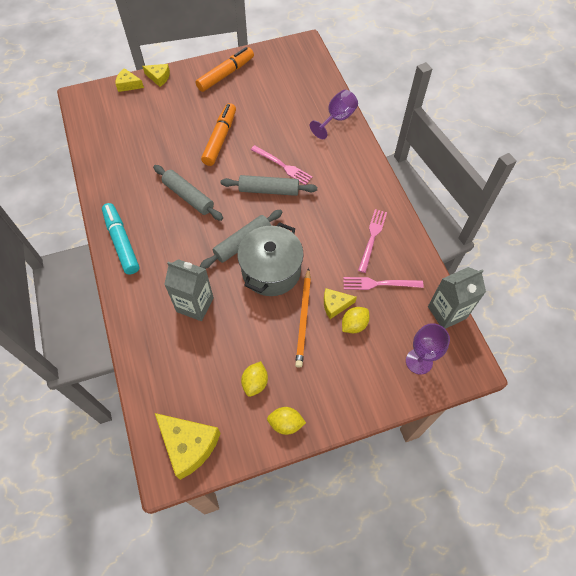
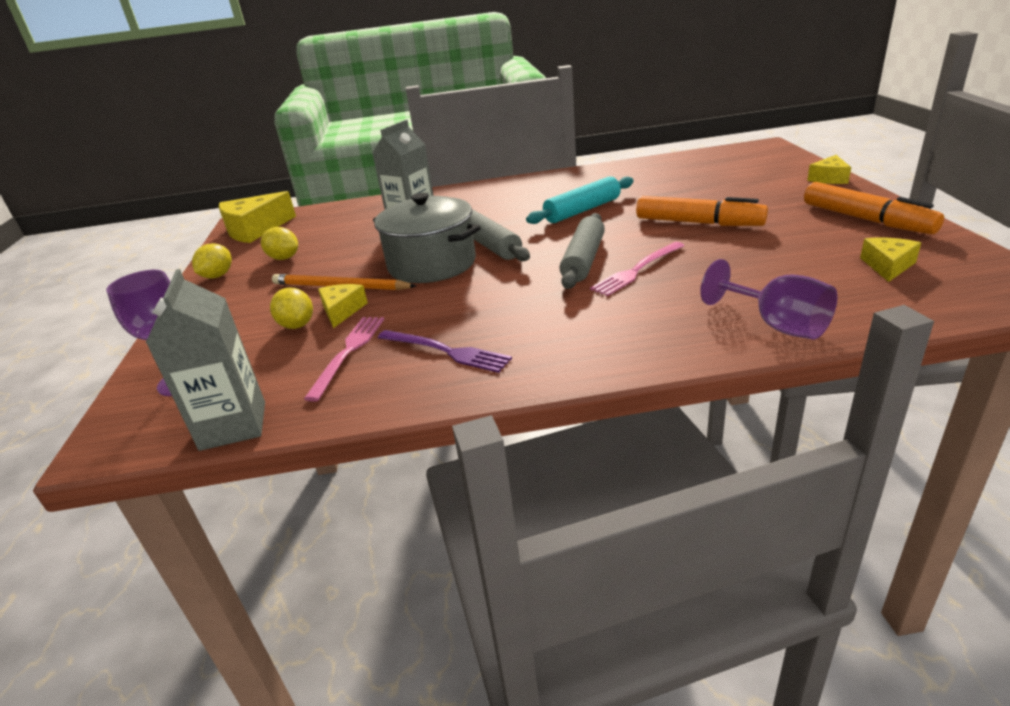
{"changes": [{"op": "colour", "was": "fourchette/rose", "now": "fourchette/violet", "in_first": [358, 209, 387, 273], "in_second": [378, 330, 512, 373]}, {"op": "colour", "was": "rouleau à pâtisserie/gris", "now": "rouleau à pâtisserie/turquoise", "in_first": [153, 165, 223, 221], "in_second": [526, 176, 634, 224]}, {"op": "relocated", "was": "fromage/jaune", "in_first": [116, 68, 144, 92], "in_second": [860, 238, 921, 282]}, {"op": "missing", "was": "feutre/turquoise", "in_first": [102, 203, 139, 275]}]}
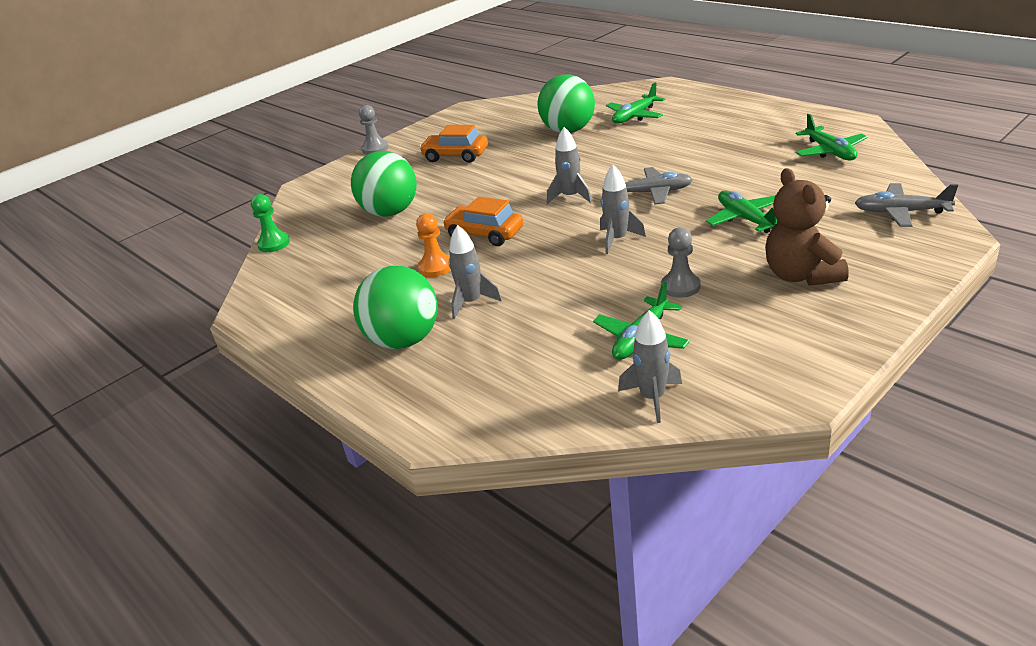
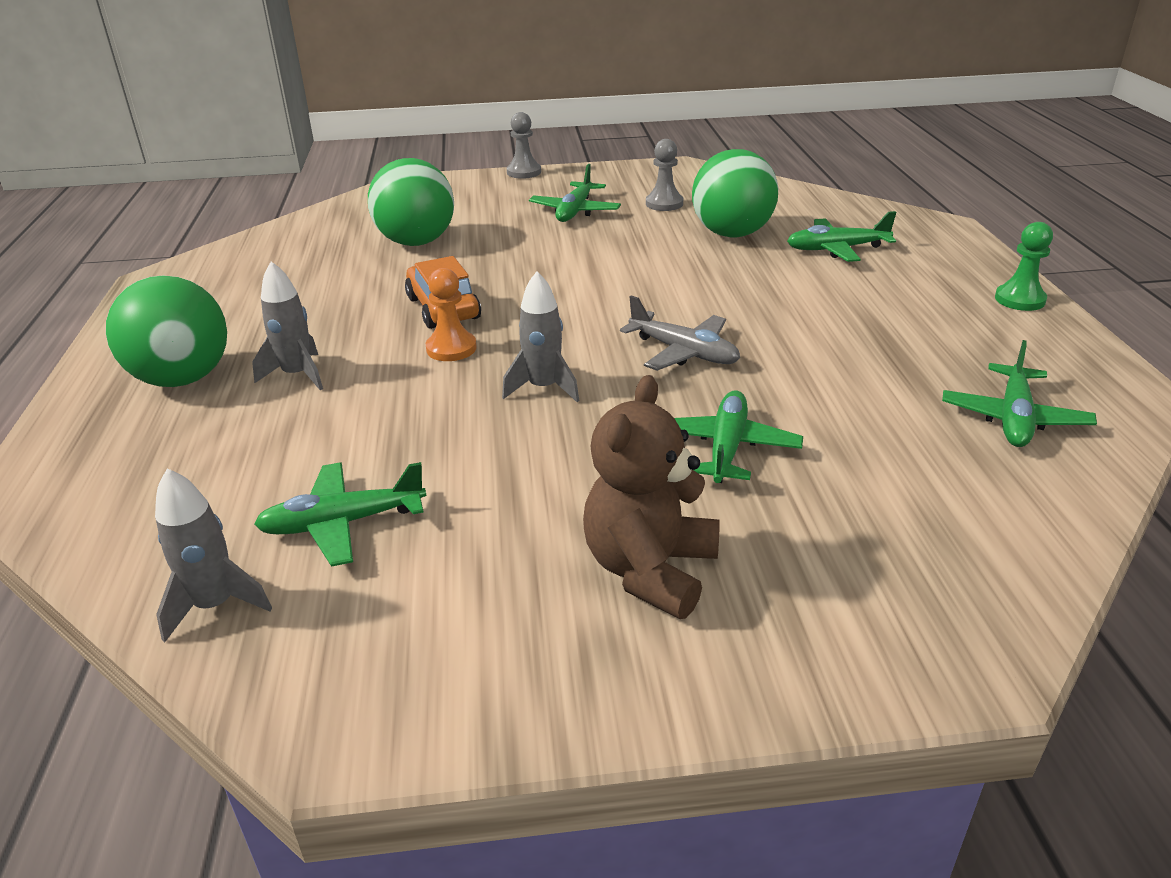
{"changes": [{"op": "relocated", "was": "pion/orange", "in_first": [416, 213, 451, 277], "in_second": [426, 268, 477, 361]}, {"op": "exchanged", "was": "voiture/orange", "now": "avion/vert", "in_first": [419, 125, 488, 163], "in_second": [529, 164, 621, 222]}, {"op": "relocated", "was": "pion/gris", "in_first": [661, 227, 700, 298], "in_second": [646, 139, 683, 211]}, {"op": "relocated", "was": "pion/vert", "in_first": [251, 194, 290, 252], "in_second": [995, 222, 1053, 311]}, {"op": "missing", "was": "fusée/gris", "in_first": [547, 127, 592, 204]}, {"op": "missing", "was": "avion/gris", "in_first": [855, 183, 958, 227]}]}
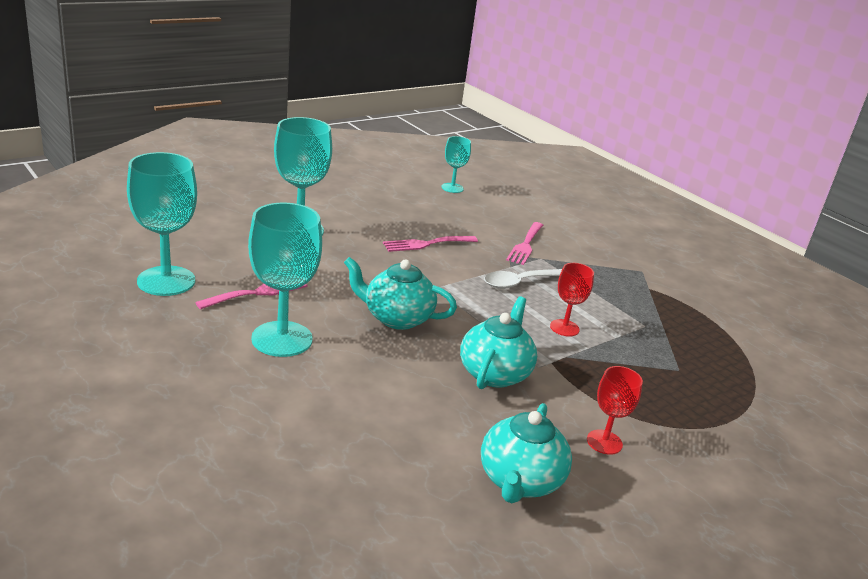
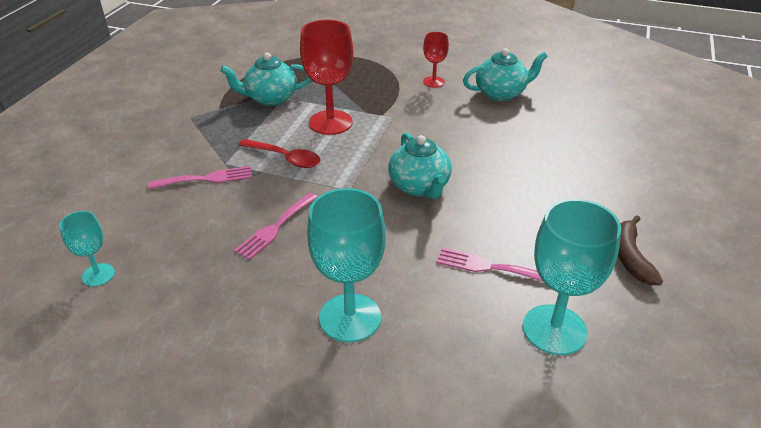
{"changes": [{"op": "relocated", "was": "théière/turquoise", "in_first": [460, 297, 537, 389], "in_second": [220, 53, 311, 106]}, {"op": "spun", "was": "fourchette/rose", "in_first": [383, 236, 478, 252], "in_second": [234, 193, 317, 260], "clockwise": 90}, {"op": "colour", "was": "cuillère/blanc", "now": "cuillère/rouge", "in_first": [484, 269, 562, 289], "in_second": [238, 139, 320, 168]}, {"op": "size", "was": "verre à pied/rouge", "in_first": [550, 263, 594, 337], "in_second": [300, 20, 354, 135], "ratio": 1.85}, {"op": "appeared", "now": "banane/marron", "in_second": [618, 216, 663, 285]}, {"op": "missing", "was": "verre à pied/turquoise", "in_first": [248, 203, 322, 357]}]}
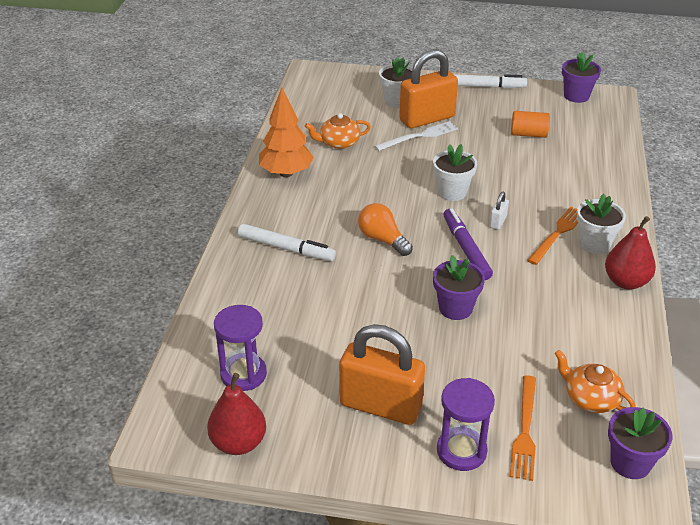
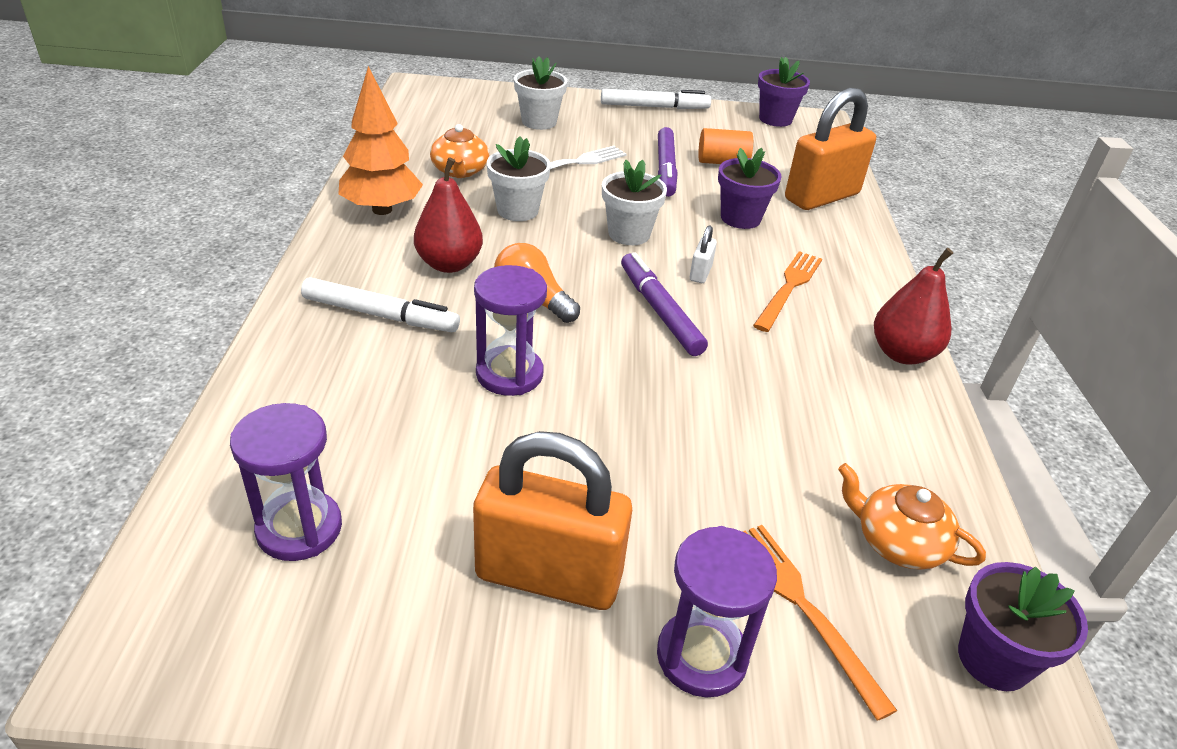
{"changes": [{"op": "relocated", "was": "poire/rouge", "in_first": [207, 373, 266, 455], "in_second": [414, 157, 483, 273]}, {"op": "spun", "was": "théière/orange", "in_first": [305, 113, 371, 149], "in_second": [430, 124, 489, 178], "clockwise": -75}, {"op": "appeared", "now": "sablier/violet", "in_second": [474, 265, 547, 396]}, {"op": "relocated", "was": "pot de fleurs/blanc", "in_first": [577, 194, 626, 254], "in_second": [487, 136, 551, 221]}, {"op": "appeared", "now": "feutre/violet", "in_second": [658, 127, 678, 197]}, {"op": "relocated", "was": "pot de fleurs/violet", "in_first": [433, 255, 485, 320], "in_second": [718, 148, 782, 229]}, {"op": "spun", "was": "fourchette/orange", "in_first": [510, 375, 536, 481], "in_second": [743, 525, 897, 721], "clockwise": 150}, {"op": "relocated", "was": "cadenas/orange", "in_first": [399, 49, 458, 128], "in_second": [785, 88, 876, 210]}]}
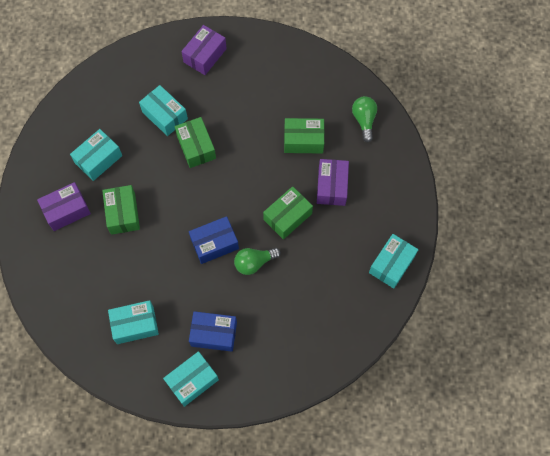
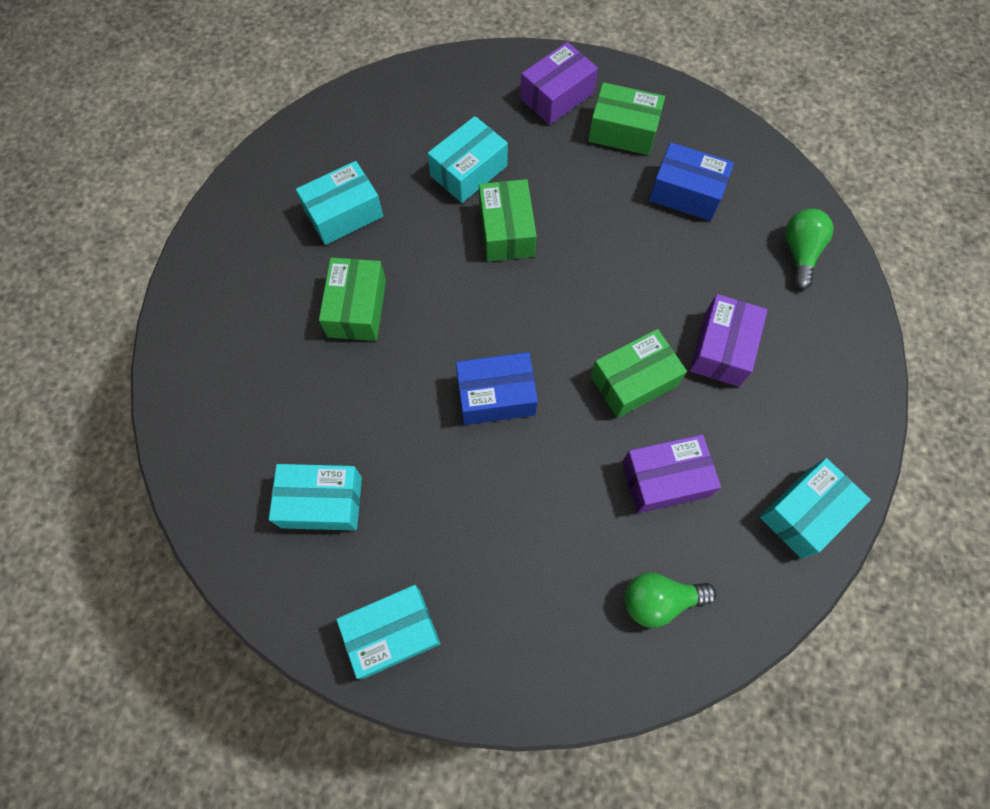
{"changes": [{"op": "spun", "was": "boîte/turquoise", "in_first": [139, 85, 188, 136], "in_second": [427, 116, 508, 203], "clockwise": 75}, {"op": "relocated", "was": "boîte/vert", "in_first": [284, 118, 325, 154], "in_second": [588, 82, 665, 155]}, {"op": "relocated", "was": "boîte/violet", "in_first": [37, 182, 91, 231], "in_second": [622, 434, 721, 513]}, {"op": "relocated", "was": "ampoule/vert", "in_first": [234, 248, 281, 275], "in_second": [625, 572, 716, 628]}, {"op": "relocated", "was": "boîte/bleu", "in_first": [189, 311, 237, 352], "in_second": [649, 142, 734, 221]}]}
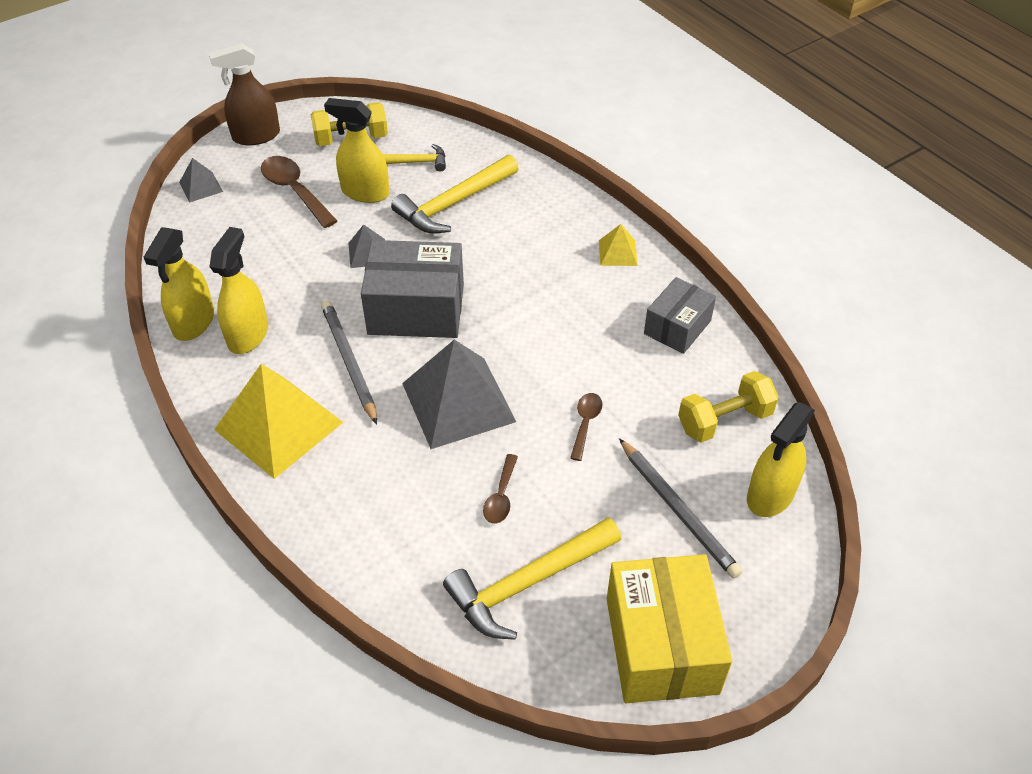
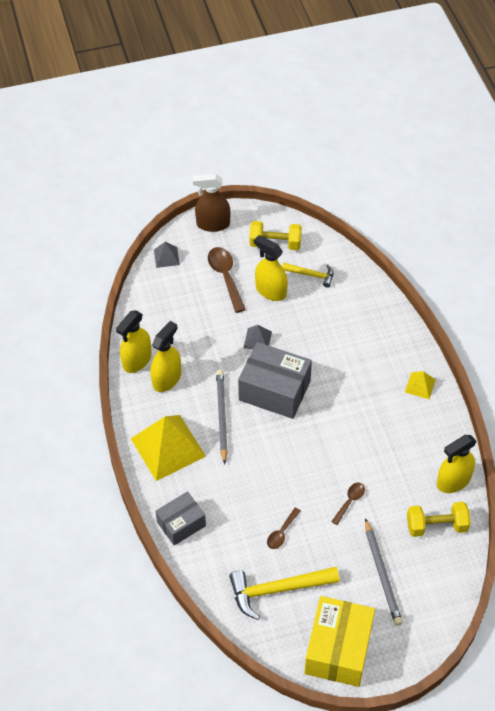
{"changes": [{"op": "relocated", "was": "boîte/gris", "in_first": [644, 277, 716, 354], "in_second": [155, 491, 206, 545]}, {"op": "relocated", "was": "vaporisateur/jaune", "in_first": [747, 402, 815, 517], "in_second": [437, 435, 477, 493]}, {"op": "missing", "was": "marteau/jaune", "in_first": [391, 155, 519, 234]}, {"op": "missing", "was": "pyramide/gris", "in_first": [402, 340, 516, 449]}]}
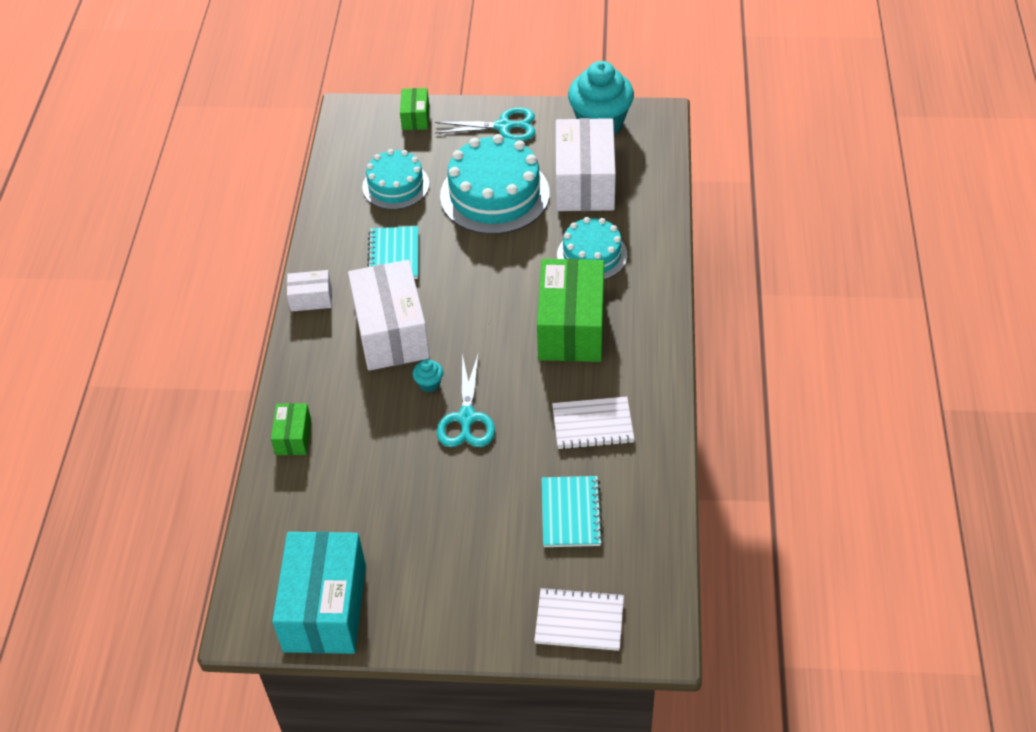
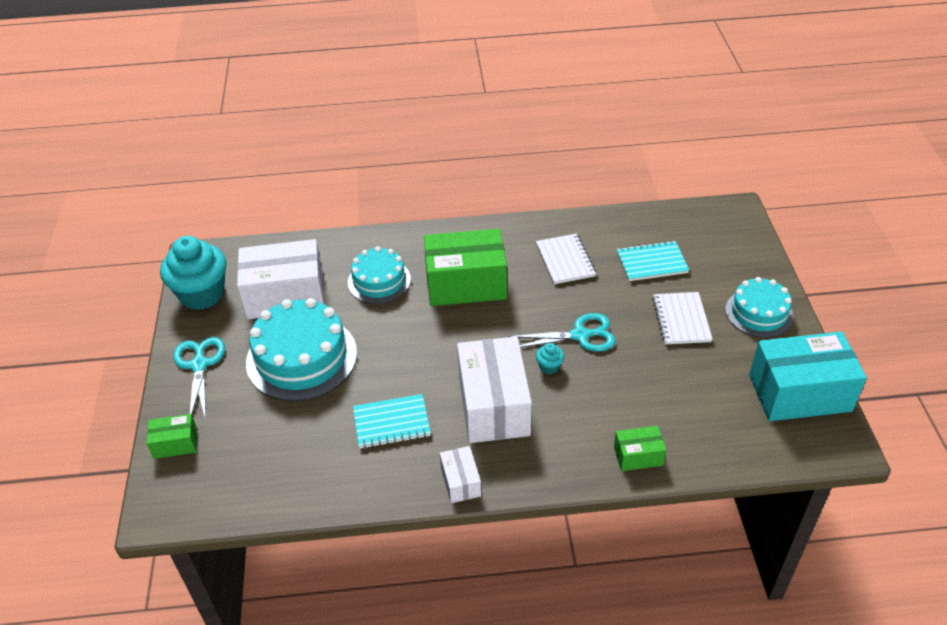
{"changes": [{"op": "spun", "was": "boîte/blanc", "in_first": [348, 260, 430, 371], "in_second": [457, 336, 532, 443], "clockwise": -75}, {"op": "relocated", "was": "carnet/blanc", "in_first": [534, 587, 624, 651], "in_second": [652, 292, 713, 345]}, {"op": "relocated", "was": "gâteau/turquoise", "in_first": [362, 149, 429, 210], "in_second": [725, 277, 794, 338]}]}
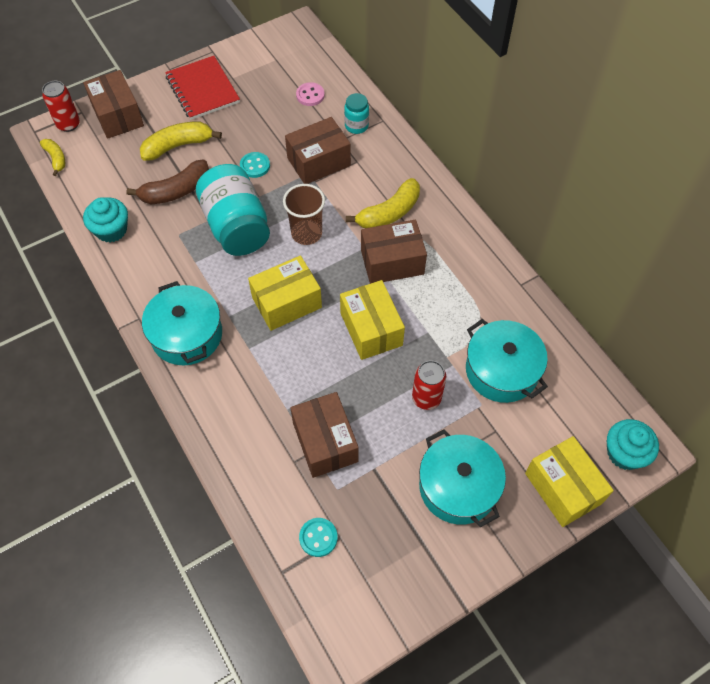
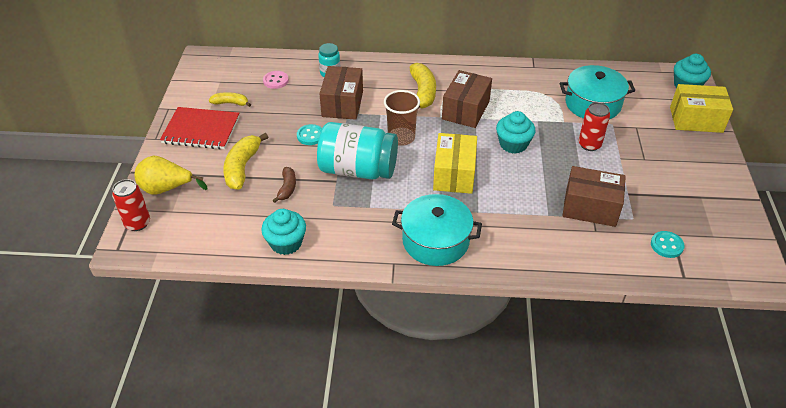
{"changes": [{"op": "exchanged", "was": "boîte/marron", "now": "poire/jaune", "in_first": [83, 70, 144, 139], "in_second": [135, 156, 208, 195]}, {"op": "relocated", "was": "banane/jaune", "in_first": [40, 139, 65, 176], "in_second": [209, 92, 251, 107]}, {"op": "size", "was": "banane/marron", "in_first": [126, 160, 209, 204], "in_second": [273, 167, 296, 203], "ratio": 0.59}, {"op": "exchanged", "was": "boîte/jaune", "now": "muffin/turquoise", "in_first": [340, 280, 405, 360], "in_second": [496, 111, 536, 154]}, {"op": "missing", "was": "marmite/turquoise", "in_first": [419, 429, 506, 527]}]}
